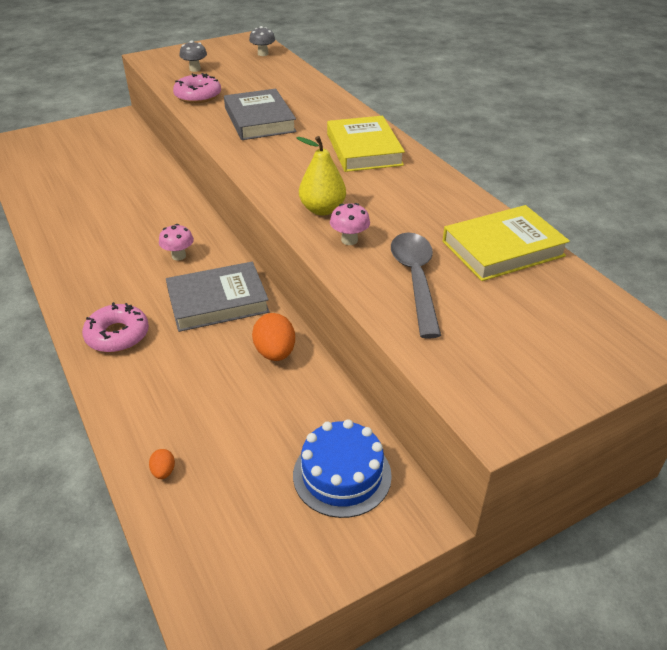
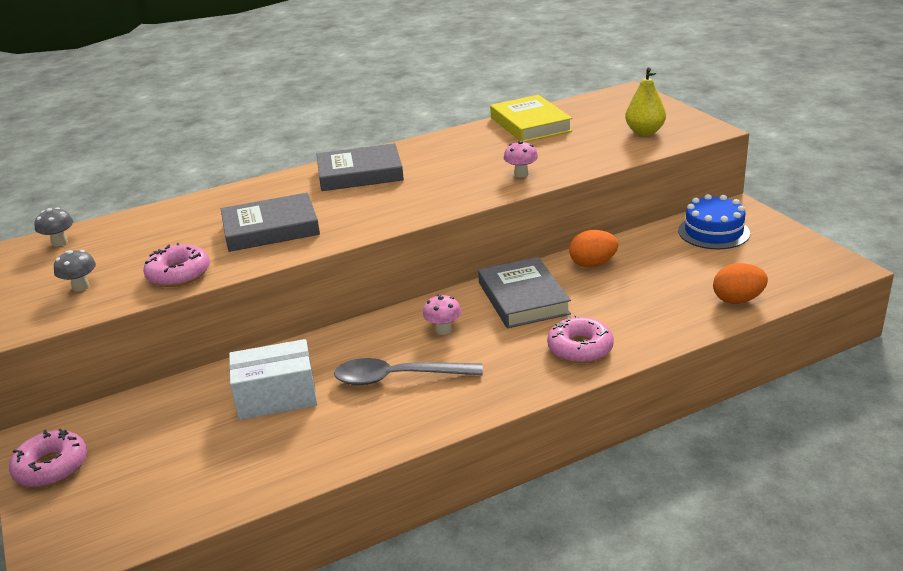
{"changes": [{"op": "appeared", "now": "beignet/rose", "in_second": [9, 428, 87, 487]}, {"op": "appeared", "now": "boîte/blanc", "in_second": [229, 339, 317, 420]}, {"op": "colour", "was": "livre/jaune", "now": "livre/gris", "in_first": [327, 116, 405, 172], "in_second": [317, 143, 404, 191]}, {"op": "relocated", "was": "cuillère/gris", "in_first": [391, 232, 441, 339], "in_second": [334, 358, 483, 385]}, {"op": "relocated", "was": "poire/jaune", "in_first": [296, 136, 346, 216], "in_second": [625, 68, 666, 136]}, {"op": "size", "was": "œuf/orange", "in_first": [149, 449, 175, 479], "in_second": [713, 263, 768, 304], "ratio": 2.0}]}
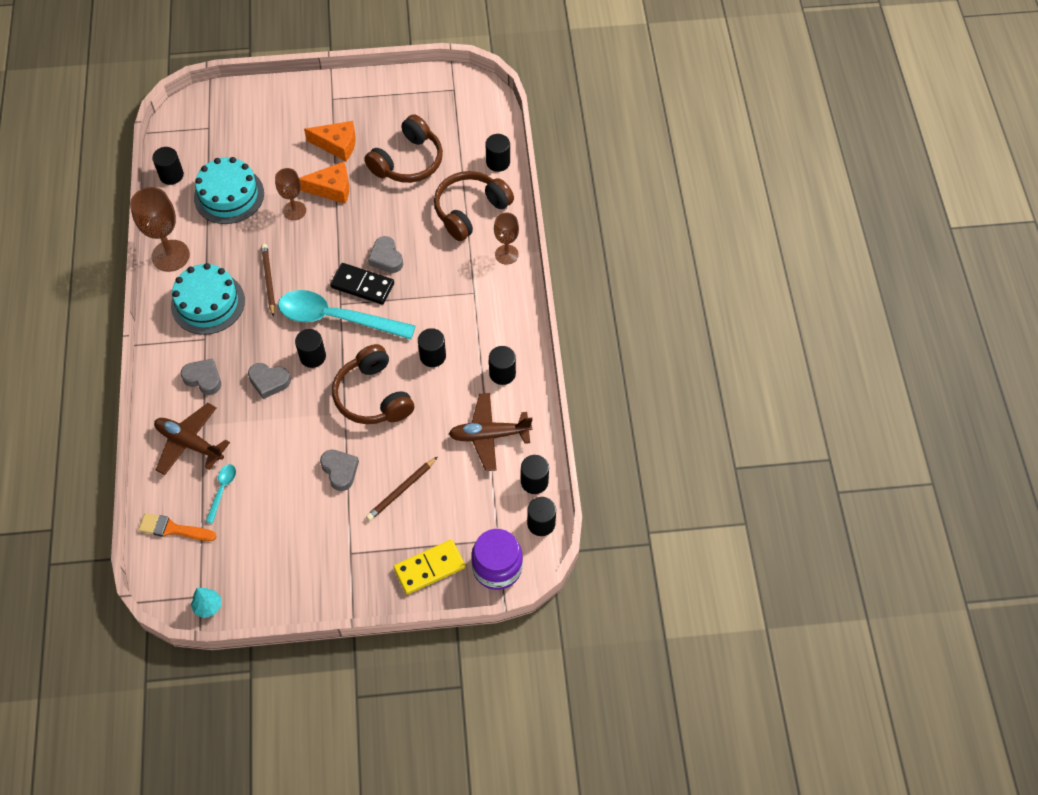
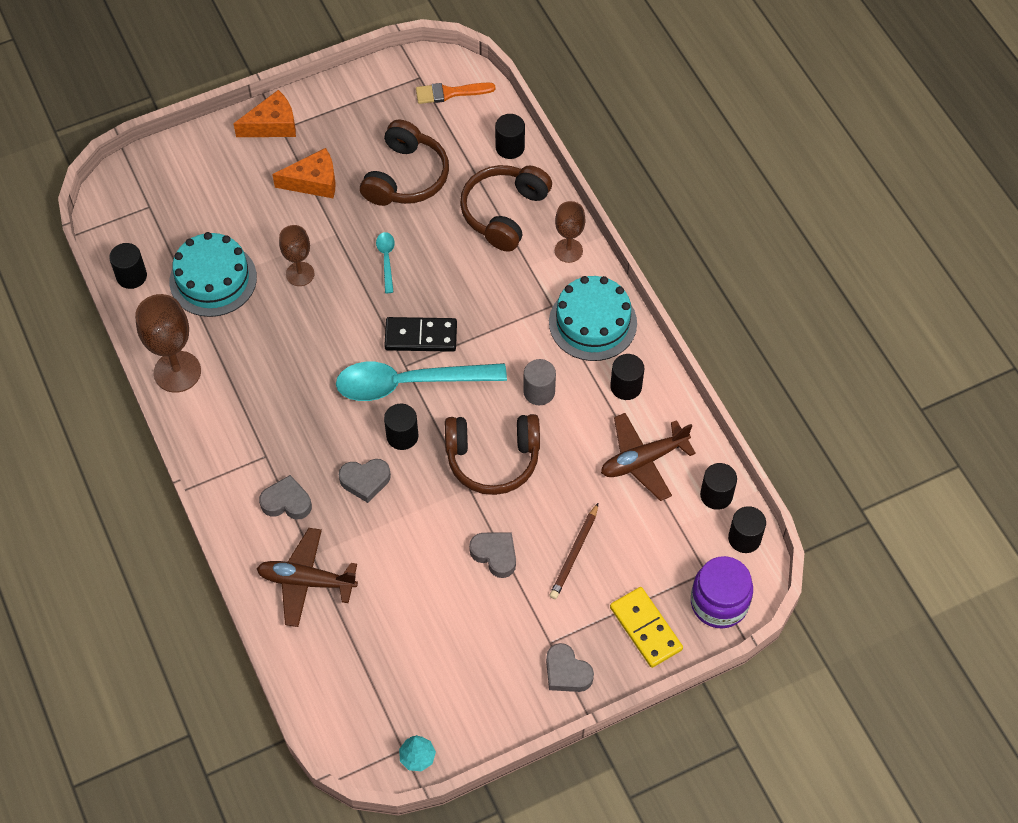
{"changes": [{"op": "relocated", "was": "fromage/orange", "in_first": [299, 162, 349, 204], "in_second": [233, 90, 296, 137]}, {"op": "relocated", "was": "cuillère/turquoise", "in_first": [205, 464, 236, 523], "in_second": [376, 232, 395, 293]}, {"op": "relocated", "was": "pinceau/orange", "in_first": [138, 513, 217, 541], "in_second": [416, 83, 496, 104]}, {"op": "spun", "was": "casque audio/marron", "in_first": [332, 344, 414, 424], "in_second": [445, 414, 540, 495], "clockwise": -45}, {"op": "colour", "was": "cylindre/noir", "now": "cylindre/gris", "in_first": [418, 328, 446, 367], "in_second": [523, 359, 556, 405]}, {"op": "relocated", "was": "cœur/gris", "in_first": [368, 236, 403, 273], "in_second": [546, 643, 594, 692]}, {"op": "relocated", "was": "gâteau/turquoise", "in_first": [171, 263, 245, 335], "in_second": [549, 276, 637, 361]}, {"op": "spun", "was": "domino/jaune", "in_first": [394, 540, 465, 594], "in_second": [610, 587, 683, 668], "clockwise": -75}, {"op": "missing", "was": "crayon/marron", "in_first": [261, 244, 275, 317]}]}
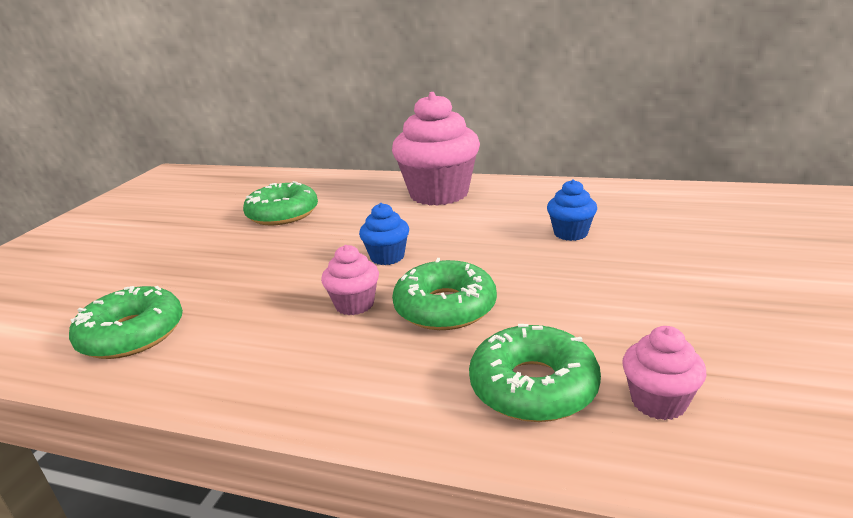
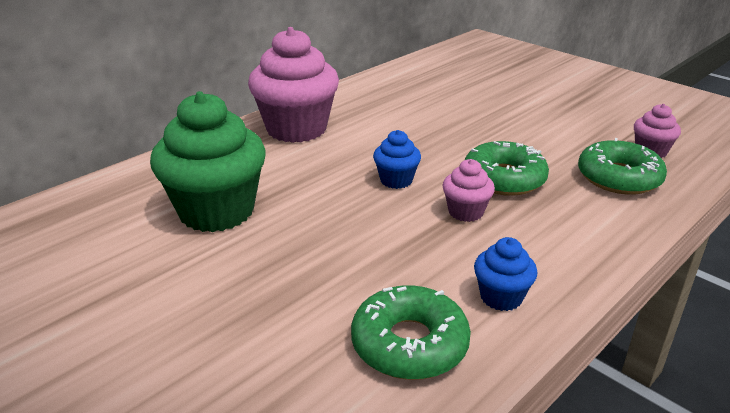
{"changes": [{"op": "exchanged", "was": "beignet/vert", "now": "muffin/vert", "in_first": [243, 181, 318, 225], "in_second": [150, 91, 266, 232]}, {"op": "relocated", "was": "muffin/bleu", "in_first": [547, 179, 597, 241], "in_second": [474, 237, 537, 311]}]}
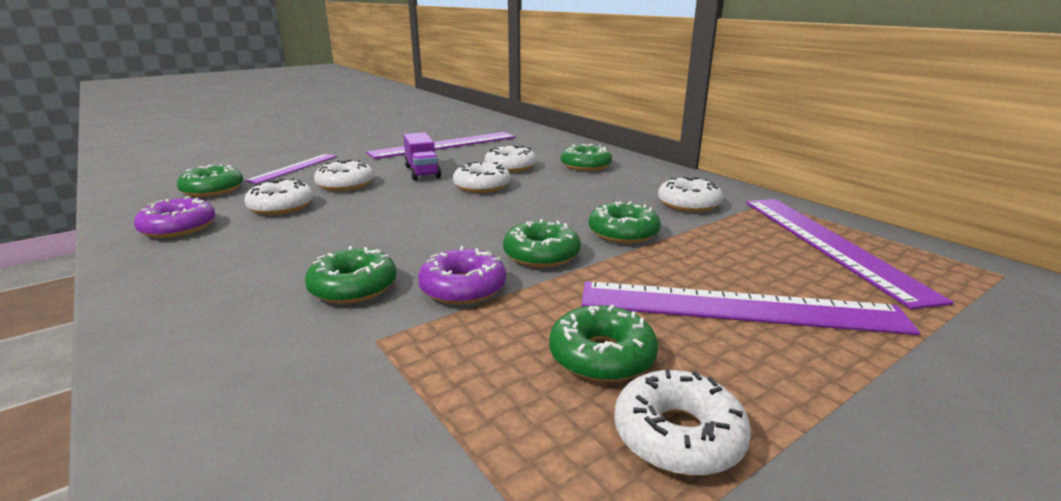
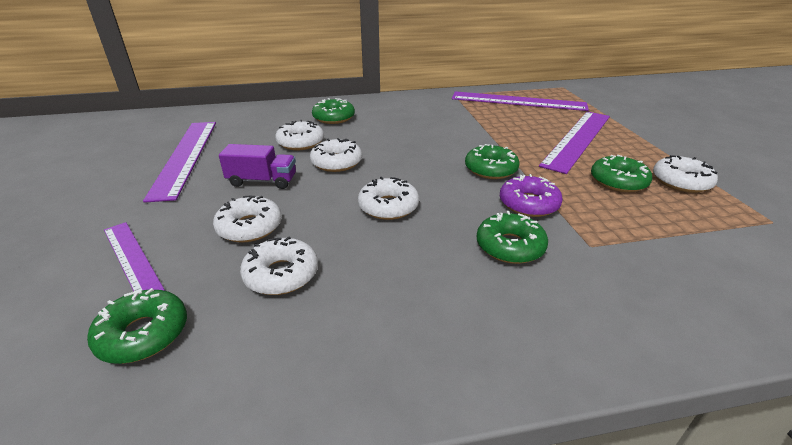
{"changes": [{"op": "relocated", "was": "beignet/blanc", "in_first": [658, 176, 723, 212], "in_second": [358, 177, 419, 220]}, {"op": "missing", "was": "beignet/violet", "in_first": [134, 196, 215, 238]}, {"op": "missing", "was": "beignet/vert", "in_first": [589, 201, 661, 244]}]}
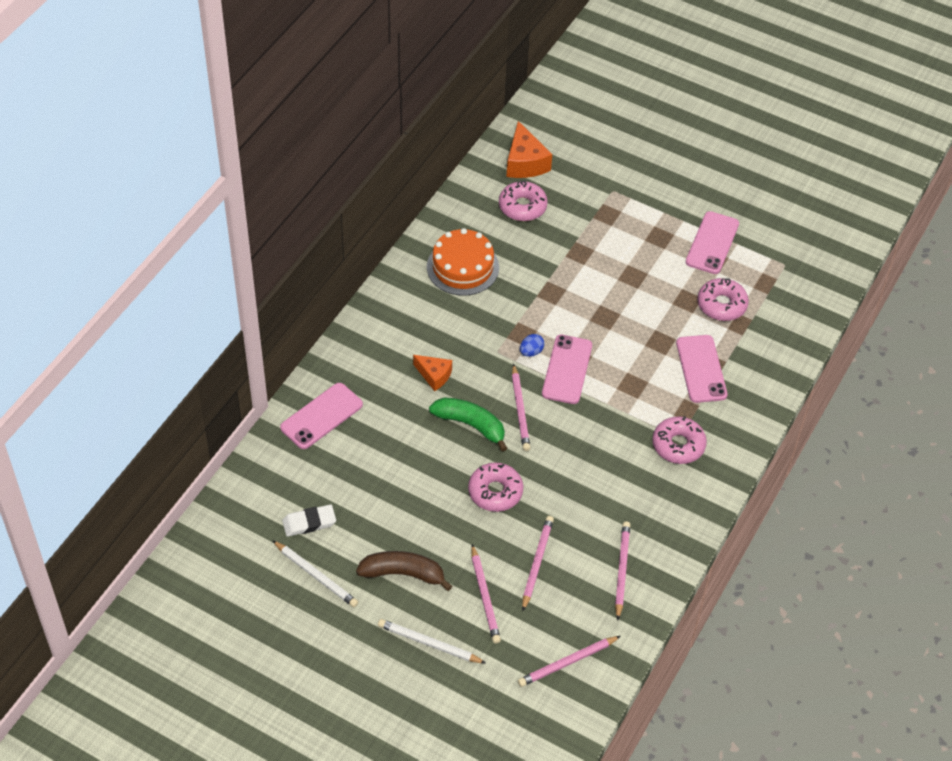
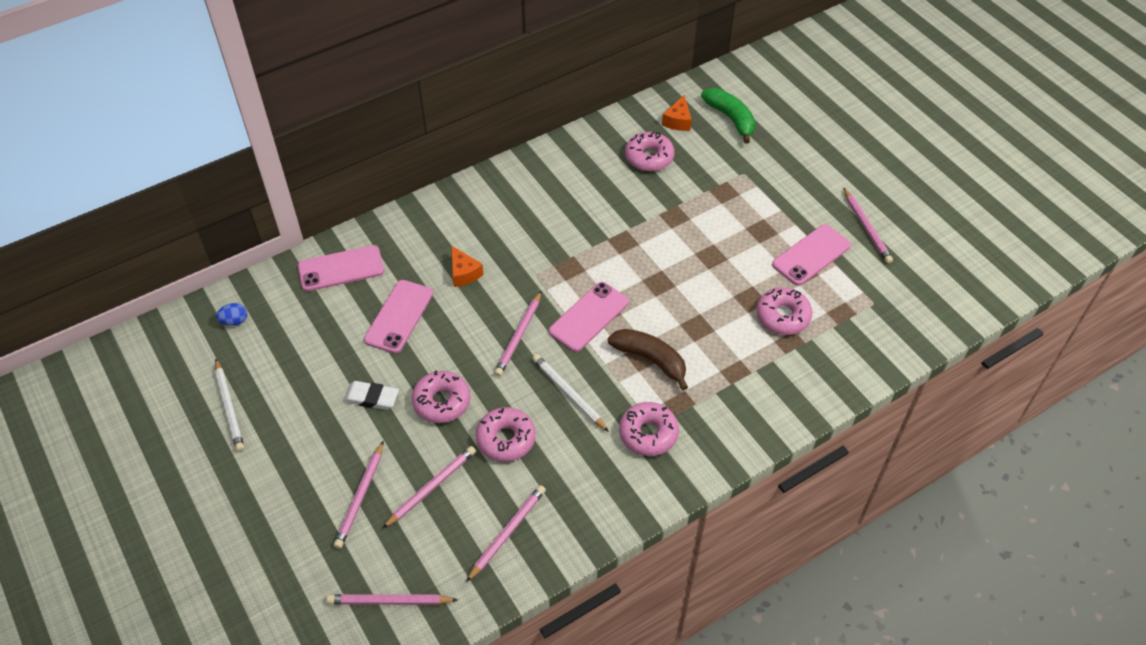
{"changes": [{"op": "relocated", "was": "œuf/bleu", "in_first": [520, 334, 544, 357], "in_second": [216, 303, 247, 326]}, {"op": "relocated", "was": "gomme/blanc", "in_first": [282, 504, 336, 537], "in_second": [343, 381, 399, 410]}, {"op": "relocated", "was": "téléphone/rose", "in_first": [676, 335, 728, 403], "in_second": [364, 280, 433, 354]}, {"op": "appeared", "now": "beignet/rose", "in_second": [476, 407, 536, 462]}, {"op": "relocated", "was": "crayon/blanc", "in_first": [378, 619, 486, 664], "in_second": [532, 354, 609, 432]}, {"op": "relocated", "was": "banane/marron", "in_first": [356, 551, 452, 591], "in_second": [608, 329, 688, 391]}, {"op": "size", "was": "fromage/orange", "in_first": [507, 121, 552, 178], "in_second": [662, 95, 692, 131], "ratio": 0.64}, {"op": "relocated", "was": "banane/vert", "in_first": [429, 397, 507, 452], "in_second": [701, 88, 755, 144]}, {"op": "appeared", "now": "crayon/rose", "in_second": [843, 187, 893, 264]}, {"op": "missing", "was": "gâteau/orange", "in_first": [427, 228, 499, 296]}]}
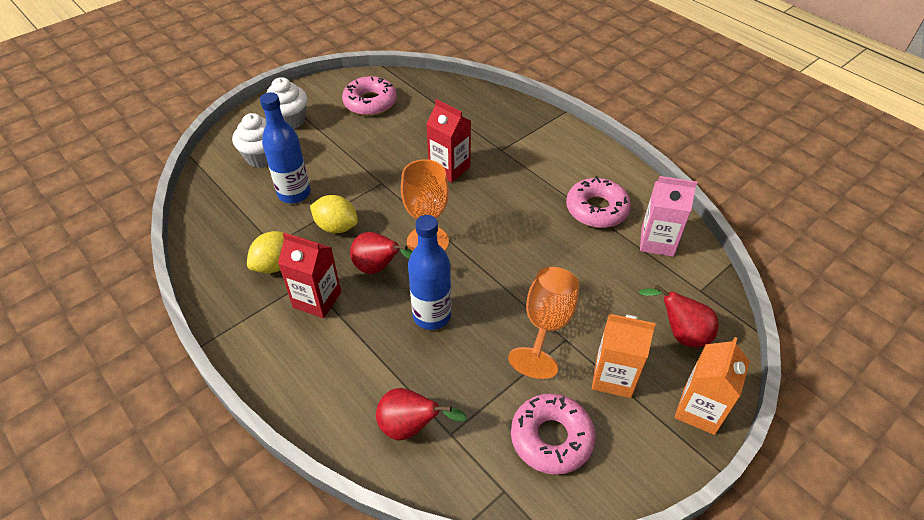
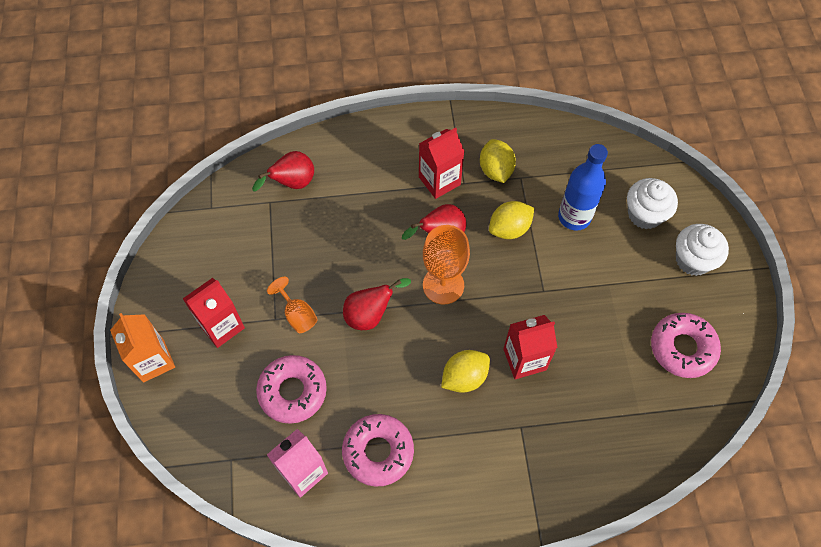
{"changes": [{"op": "colour", "was": "brique de lait/orange", "now": "brique de lait/rouge", "in_first": [592, 314, 656, 398], "in_second": [183, 278, 245, 348]}, {"op": "relocated", "was": "beignet/rose", "in_first": [511, 393, 595, 475], "in_second": [256, 355, 327, 424]}, {"op": "size", "was": "verre à pied/orange", "in_first": [508, 267, 579, 379], "in_second": [267, 277, 318, 333], "ratio": 0.59}, {"op": "relocated", "was": "poire/rouge", "in_first": [639, 285, 719, 347], "in_second": [343, 278, 411, 330]}, {"op": "appeared", "now": "citron/jaune", "in_second": [441, 350, 490, 393]}, {"op": "missing", "was": "bouteille/bleu", "in_first": [408, 215, 452, 330]}]}
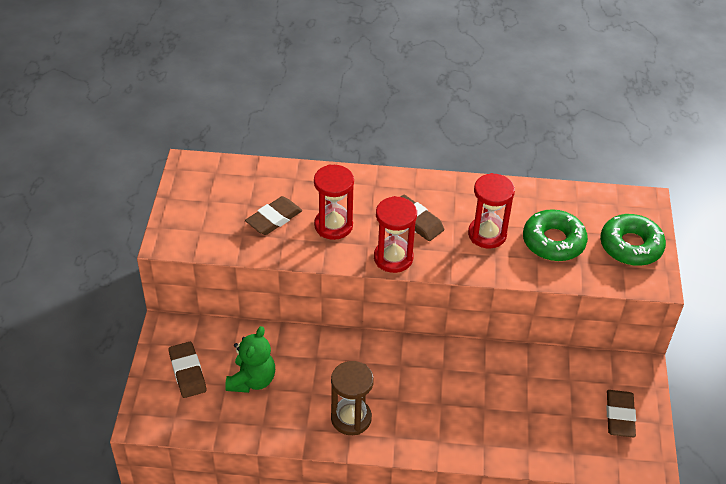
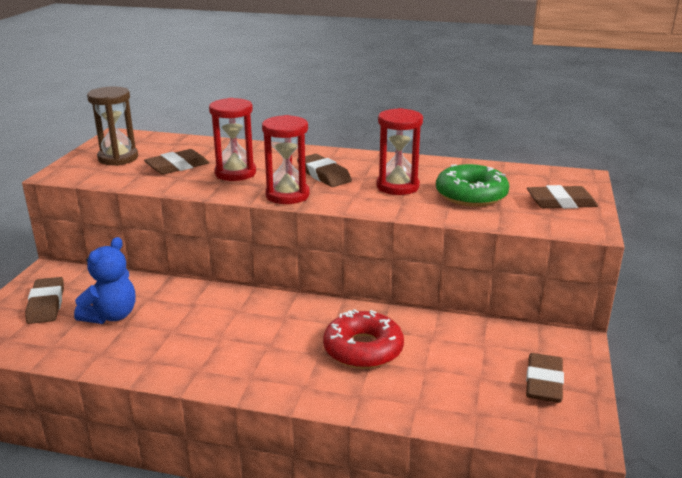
{"changes": [{"op": "colour", "was": "ours en peluche/vert", "now": "ours en peluche/bleu", "in_first": [225, 326, 275, 393], "in_second": [74, 237, 135, 324]}, {"op": "relocated", "was": "sablier/marron", "in_first": [331, 361, 374, 435], "in_second": [87, 86, 138, 166]}, {"op": "appeared", "now": "beignet/rouge", "in_second": [323, 309, 404, 369]}, {"op": "exchanged", "was": "beignet/vert", "now": "gomme/marron", "in_first": [600, 214, 666, 266], "in_second": [527, 185, 598, 209]}]}
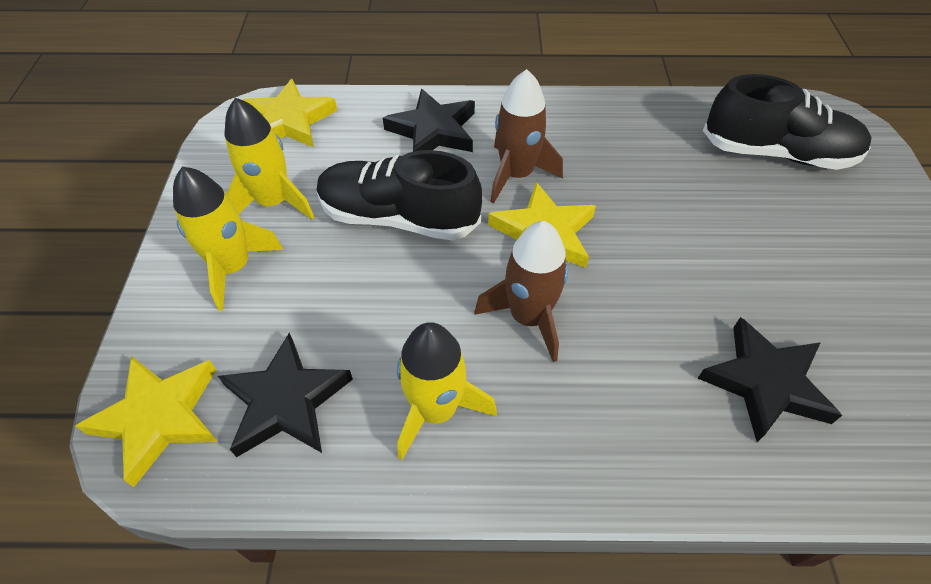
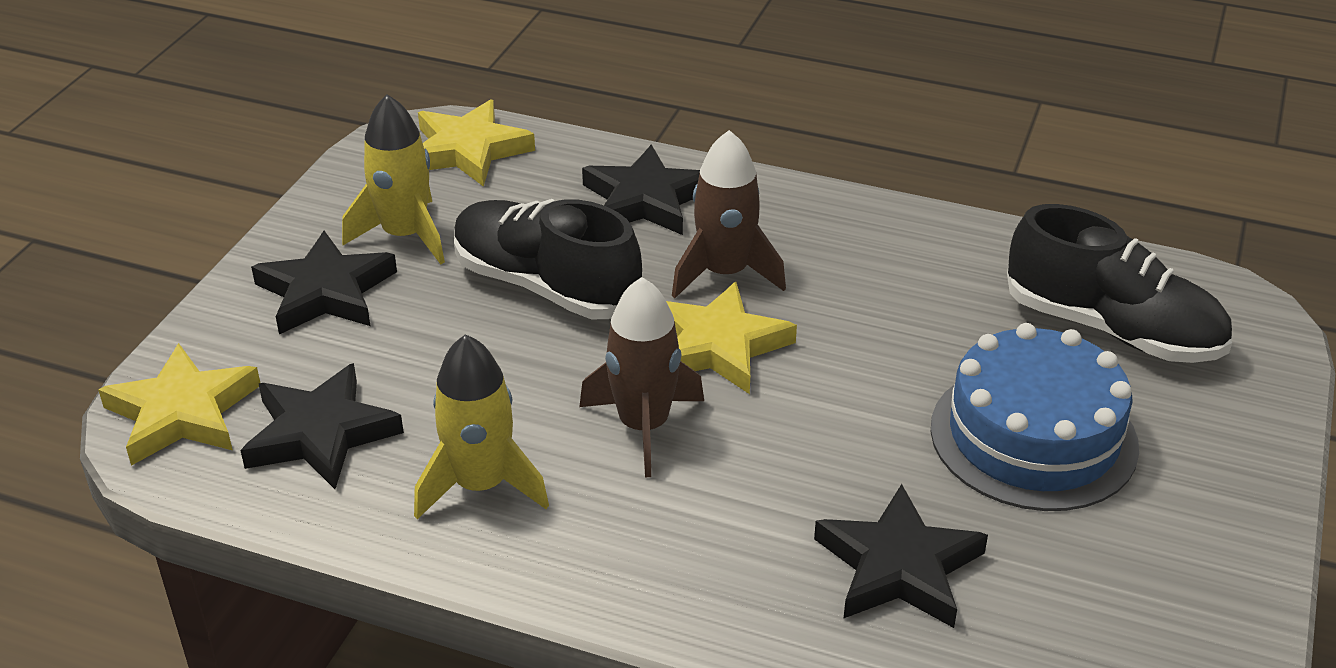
{"changes": [{"op": "exchanged", "was": "fusée/jaune", "now": "étoile/noir", "in_first": [173, 166, 284, 311], "in_second": [251, 231, 397, 334]}, {"op": "appeared", "now": "gâteau/bleu", "in_second": [931, 323, 1139, 511]}]}
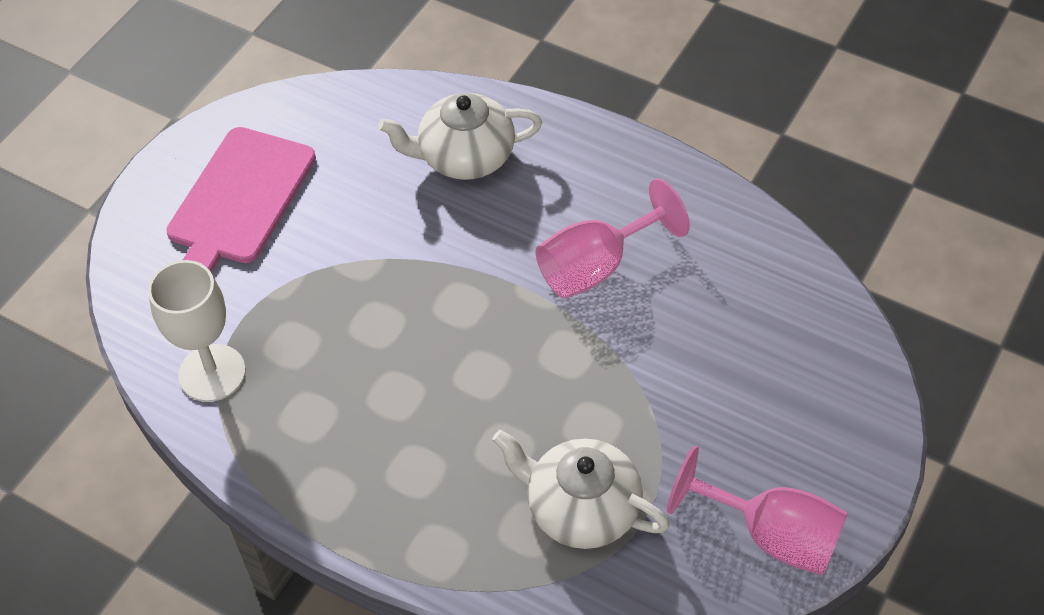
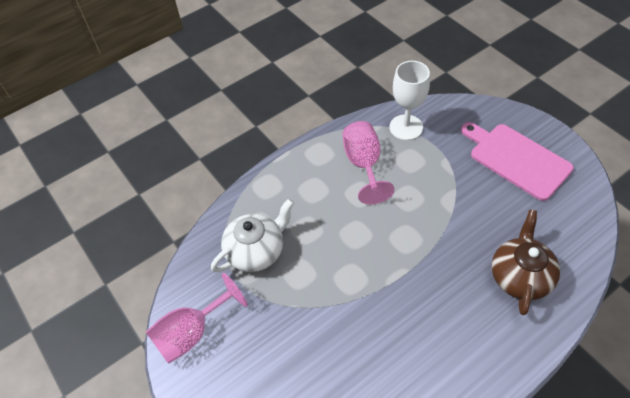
{"changes": [{"op": "relocated", "was": "verre à pied/rose", "in_first": [536, 179, 690, 299], "in_second": [342, 121, 395, 205]}, {"op": "colour", "was": "théière/blanc", "now": "théière/marron", "in_first": [378, 93, 542, 180], "in_second": [492, 210, 560, 315]}]}
